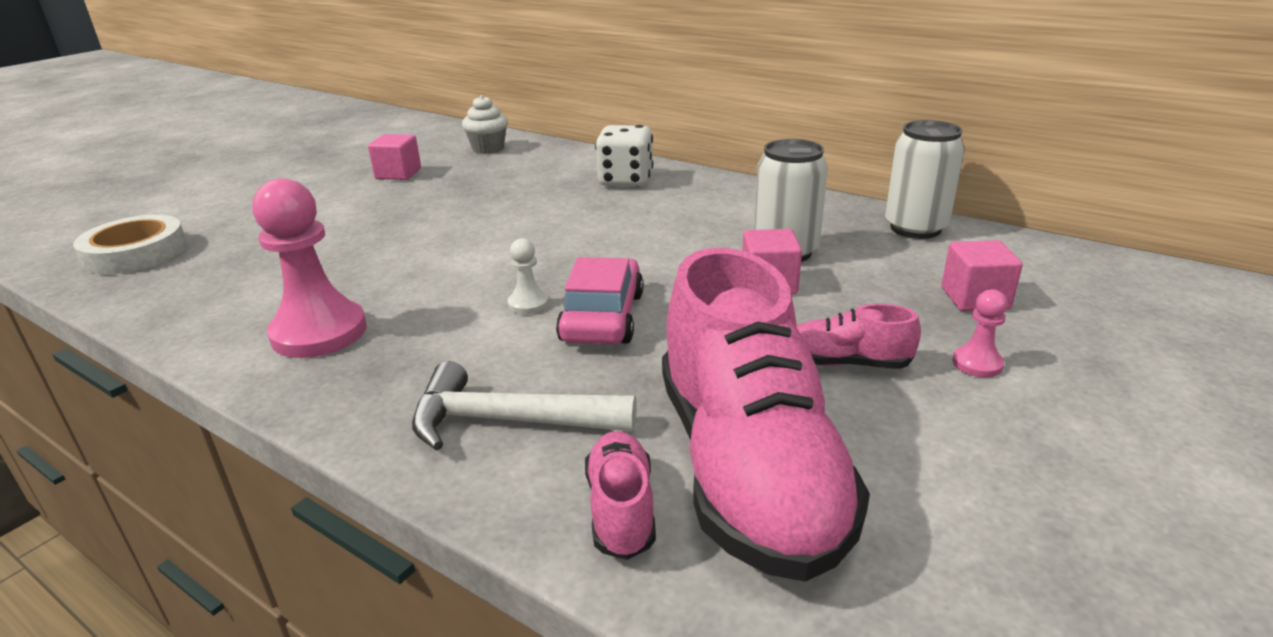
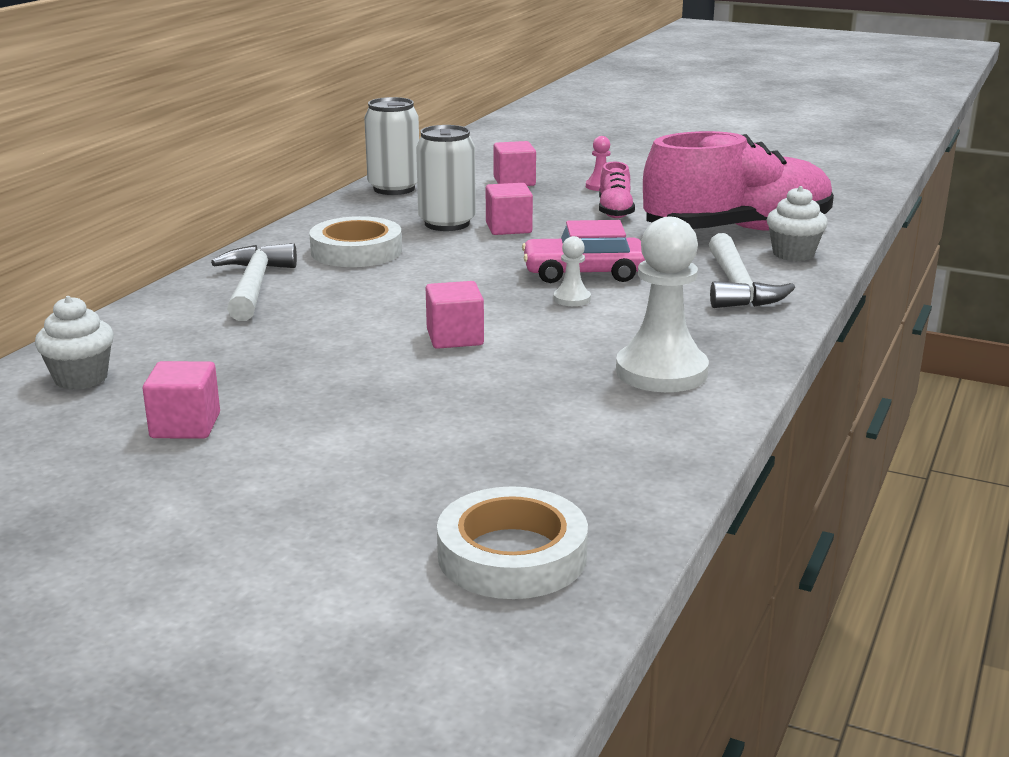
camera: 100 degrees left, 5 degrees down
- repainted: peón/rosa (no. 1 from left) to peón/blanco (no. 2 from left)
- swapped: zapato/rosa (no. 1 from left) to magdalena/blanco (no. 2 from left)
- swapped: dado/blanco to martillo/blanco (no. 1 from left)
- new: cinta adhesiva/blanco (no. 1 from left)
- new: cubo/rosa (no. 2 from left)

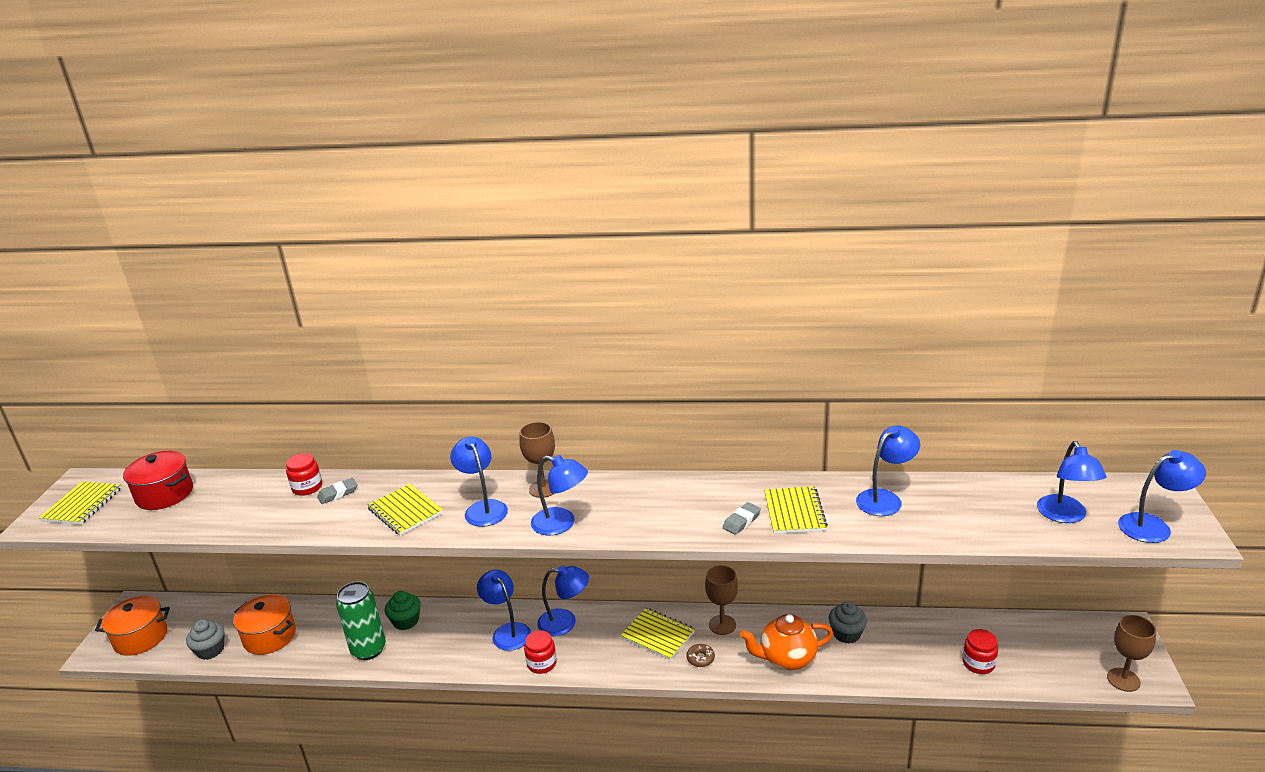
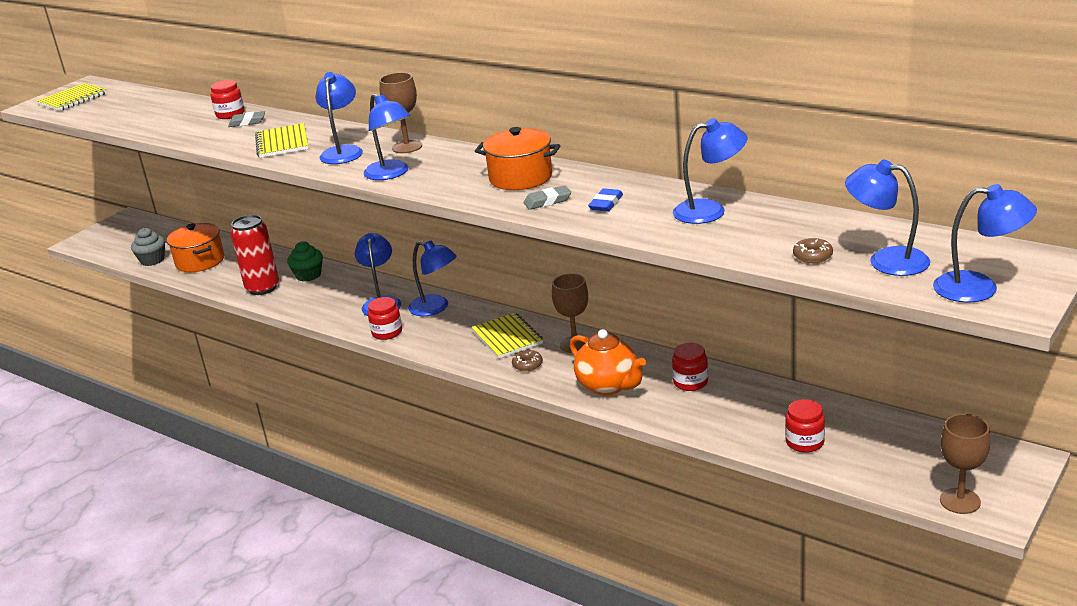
camera: 30 degrees right, 0 degrees up
- shifted: olla/naranja (no. 1 from left in the first image) to olla/naranja (no. 2 from left)
- gone: olla/rojo
- repainted: lata/verde to lata/rojo
- rotated: tetera/naranja 150 degrees counterclockwise
- swapped: cuaderno/amarillo (no. 4 from left) to goma de borrar/azul
- swapped: magdalena/gris (no. 2 from left) to tarro/rojo (no. 3 from left)
- rotated: lámpara/azul (no. 6 from left) 90 degrees clockwise
- new: rosquilla/marrón (no. 2 from left)

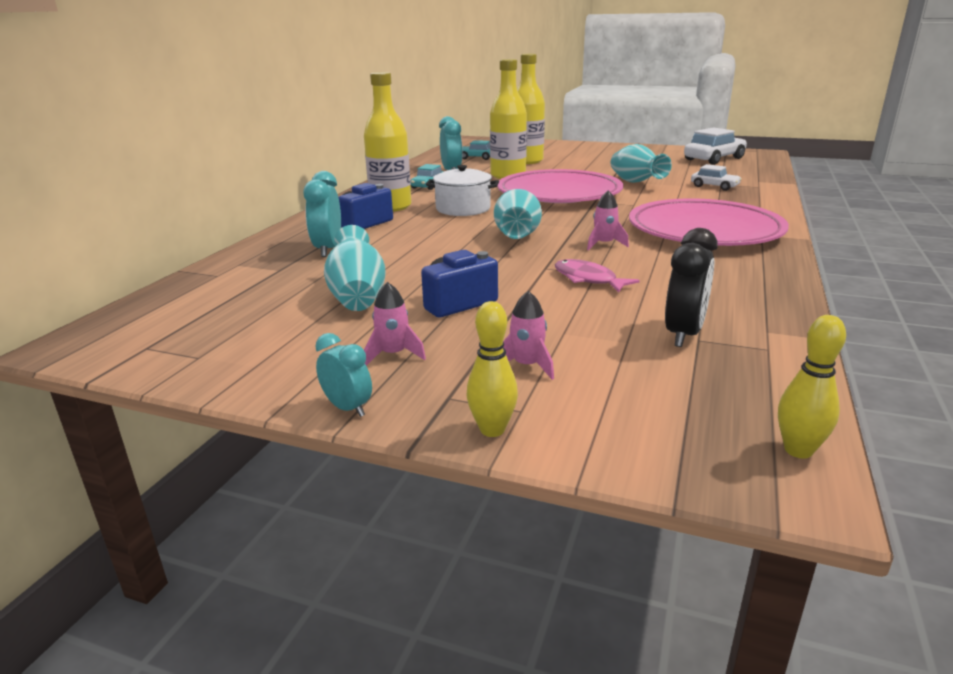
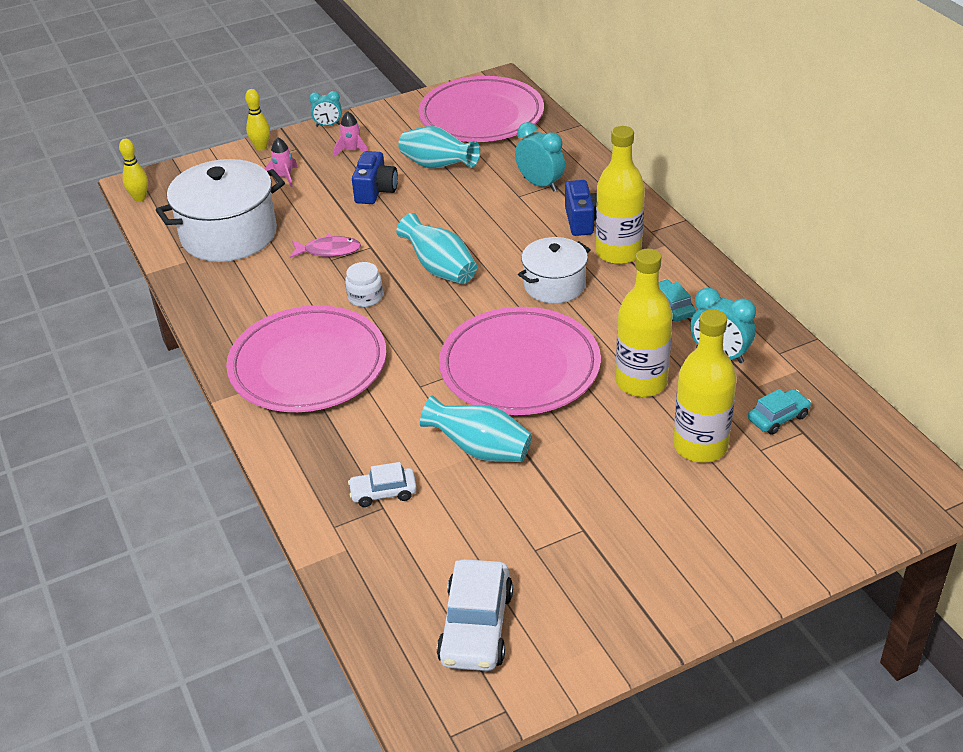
camera: 135 degrees right, 15 degrees up
- swapped: cohete/rosa (no. 3 from left) to tarro/blanco
- swapped: despertador/negro to olla/blanco (no. 1 from left)
- new: plato/rosa (no. 2 from left)

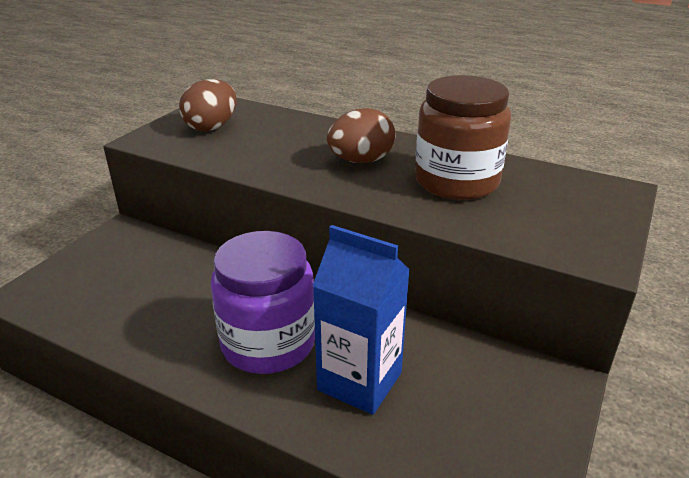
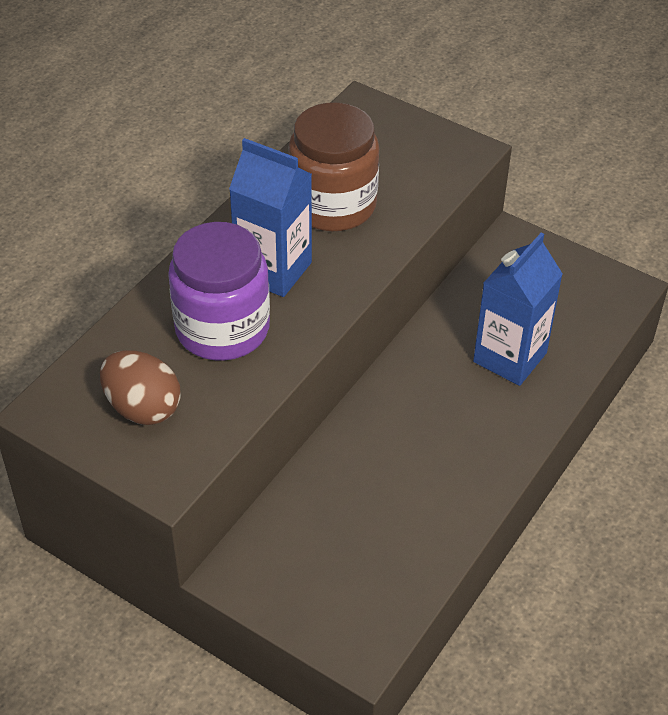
camera: 85 degrees left, 15 degrees up
- shifted: tarro/morado
- swapped: huevo/marrón (no. 2 from left) to cartón de leche/azul (no. 1 from left)

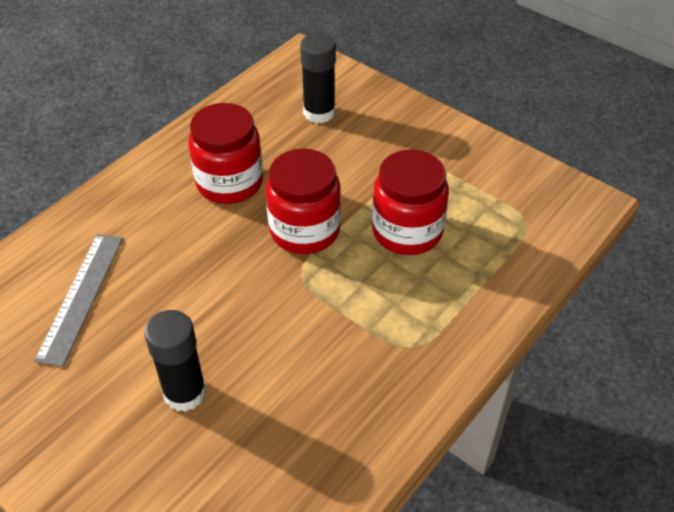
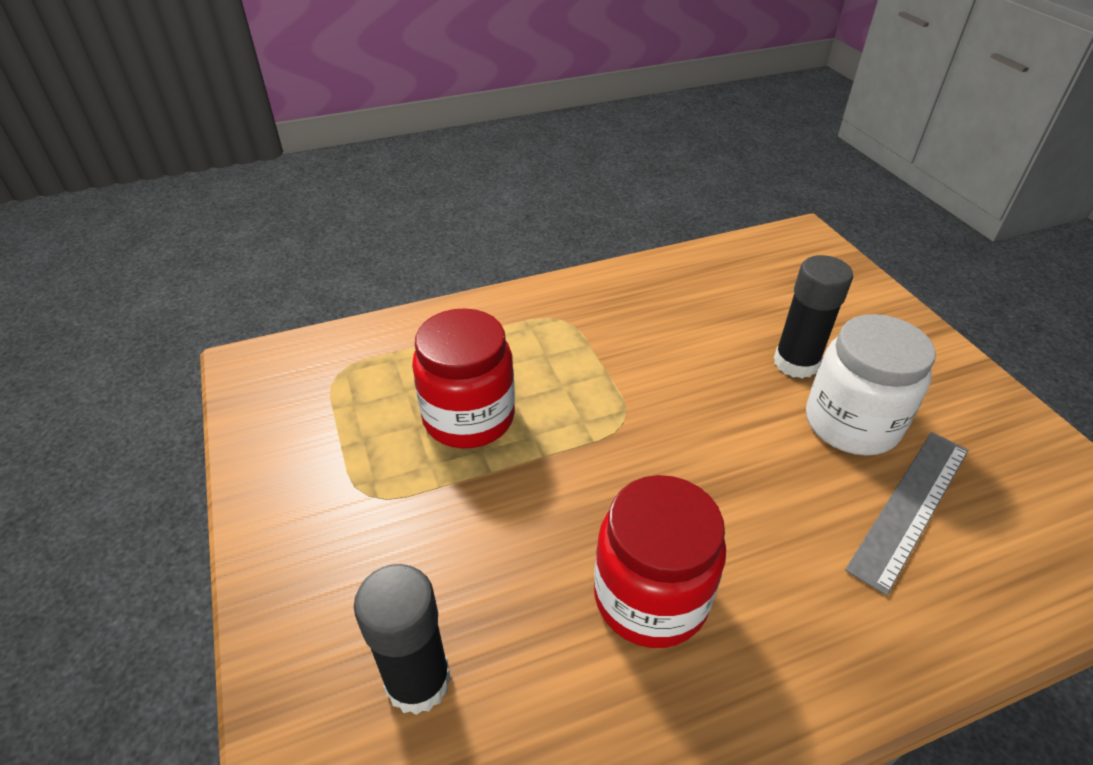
camera: 150 degrees left, 5 degrees down
- gone: tarro/rojo (no. 2 from left)
- new: tarro/blanco

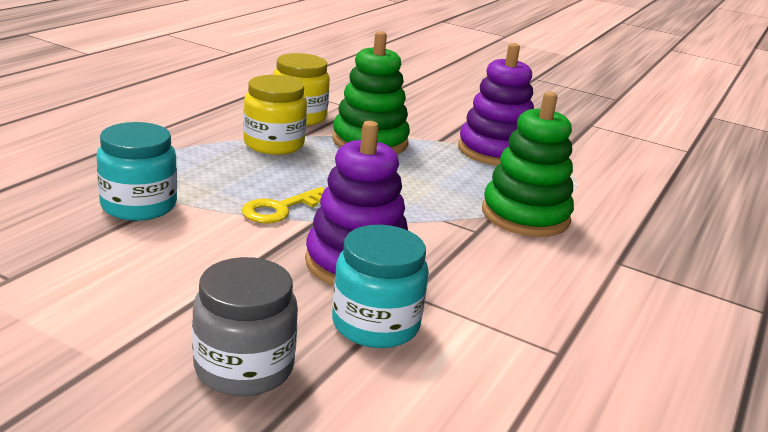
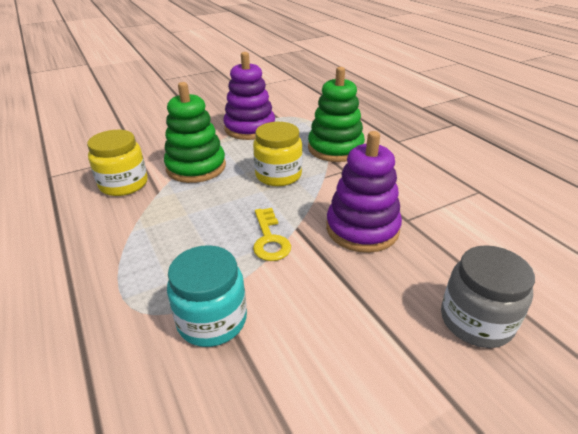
camera: 55 degrees left, 10 degrees up
- shifted: tarro/amarillo (no. 1 from left in the first image) to tarro/amarillo (no. 2 from left)
- gone: tarro/turquesa (no. 2 from left)

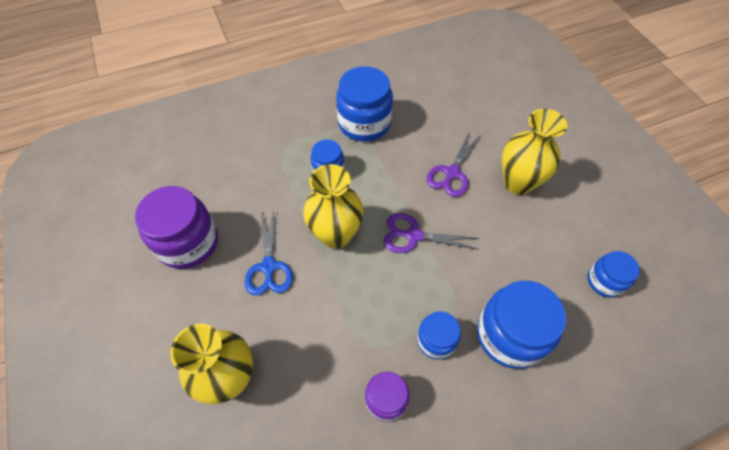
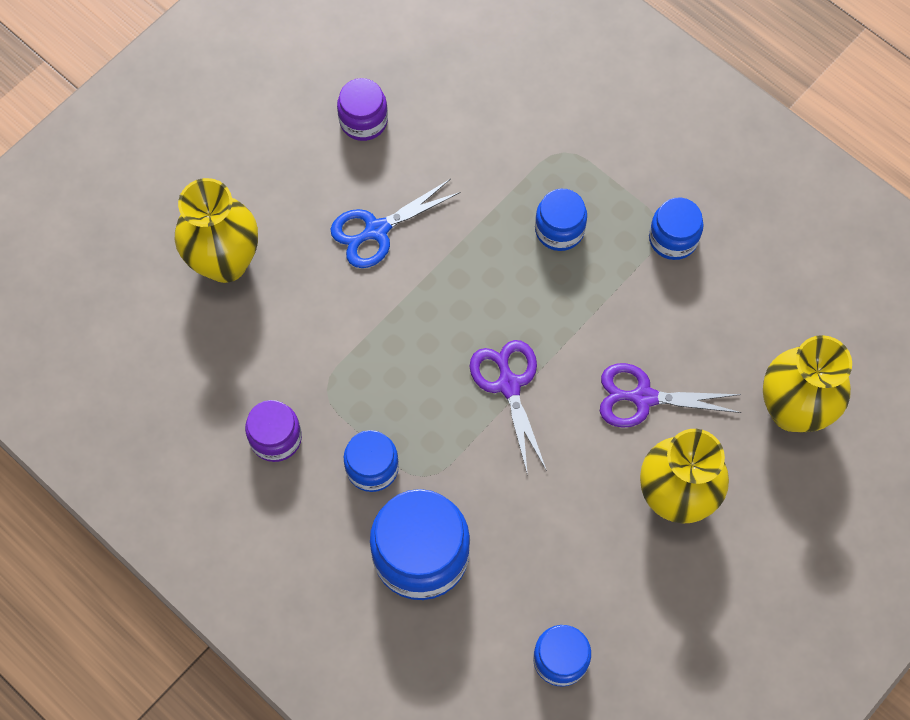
camera: 65 degrees right, 10 degrees up
- scaled: tarro/morado (no. 1 from left in the first image) x0.56
- shifted: florero/amarillo (no. 2 from left in the first image) to florero/amarillo (no. 3 from left)
- scaled: tarro/azul (no. 2 from left in the first image) x0.56

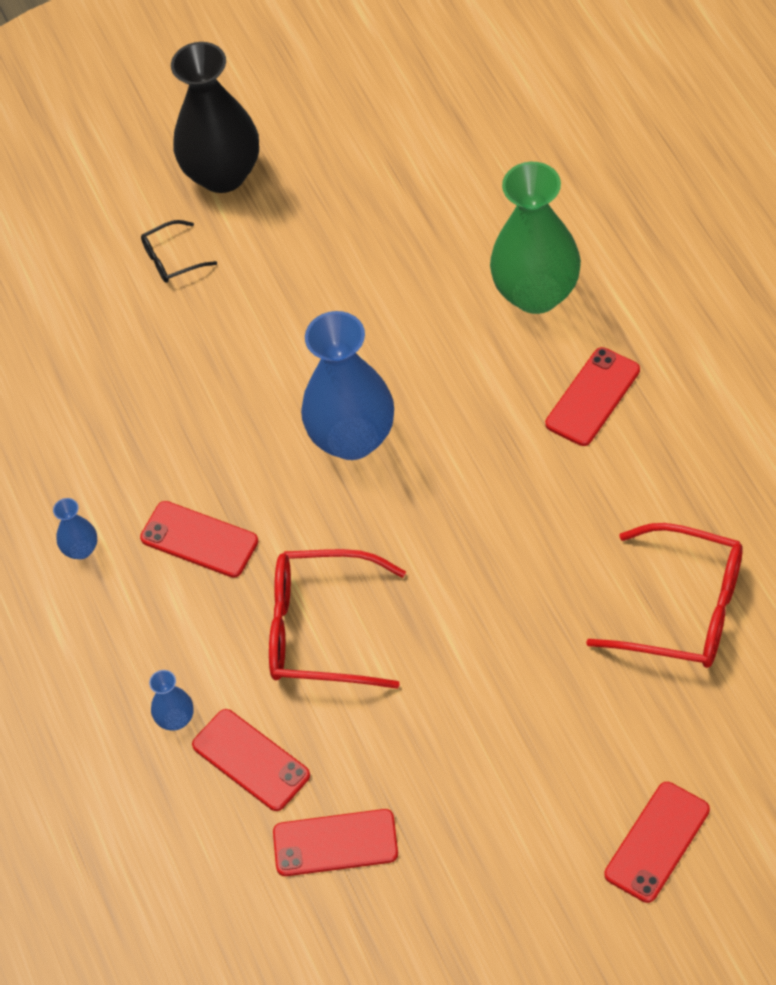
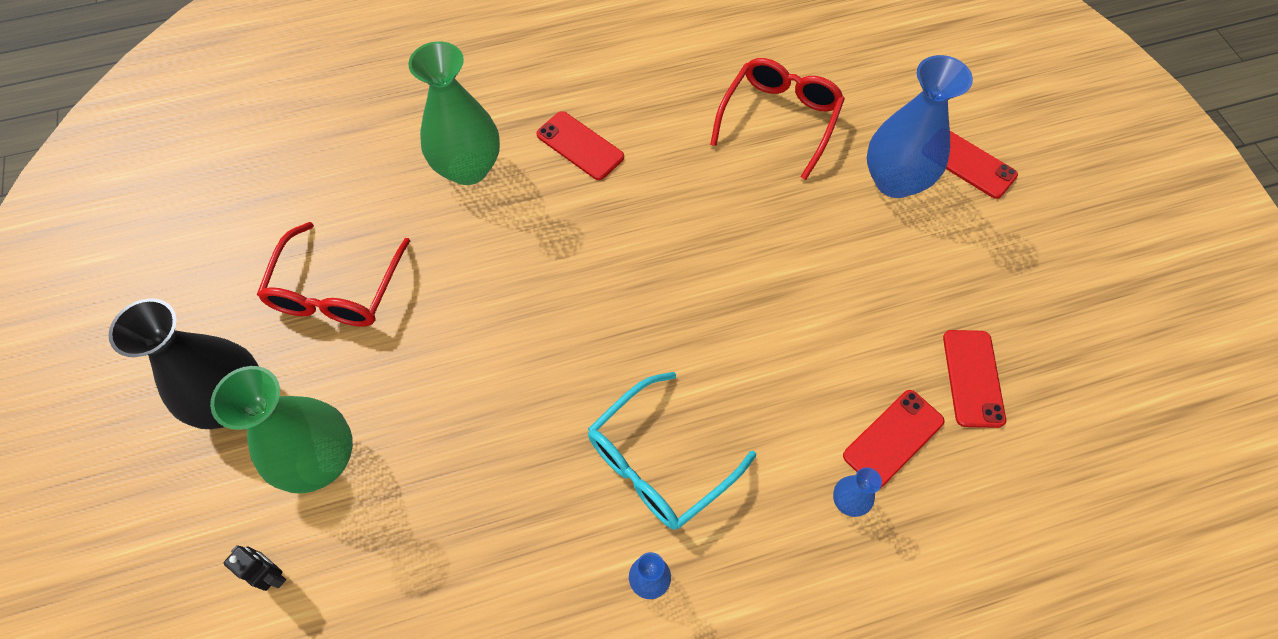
camera: 90 degrees left, 5 degrees up
- swapped: móvil/rojo (no. 1 from left) to gafas/turquesa
- swapped: gafas/negro to florero/verde (no. 1 from left)
- shifted: gafas/rojo (no. 1 from left)
- shifted: florero/azul (no. 3 from left)
- new: robot/negro

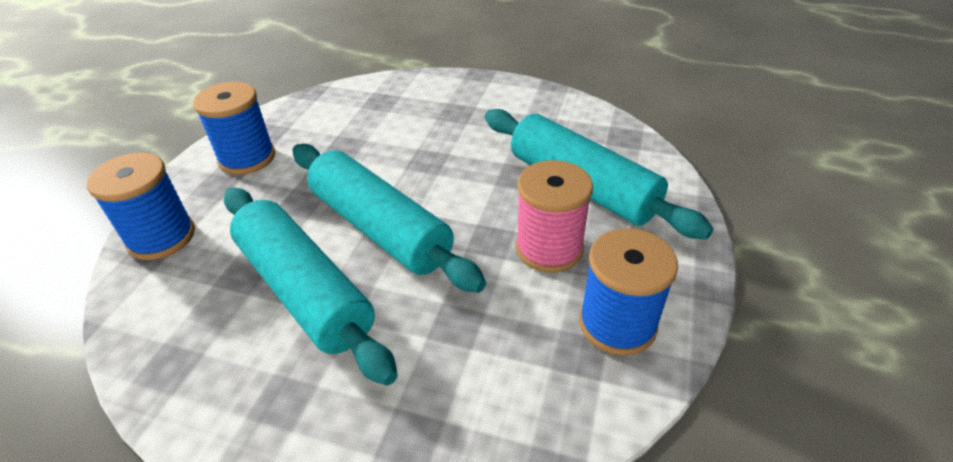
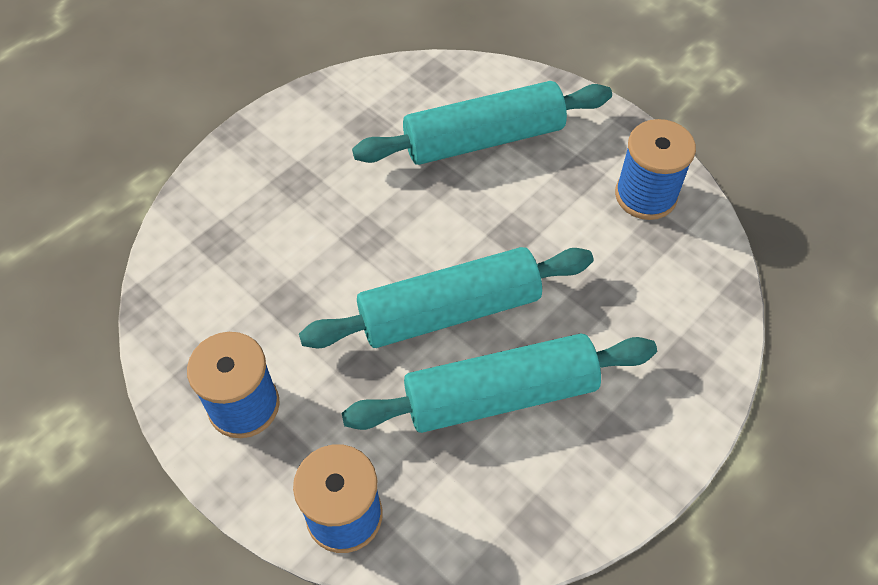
camera: 65 degrees left, 15 degrees up
- gone: carrete/rosa

